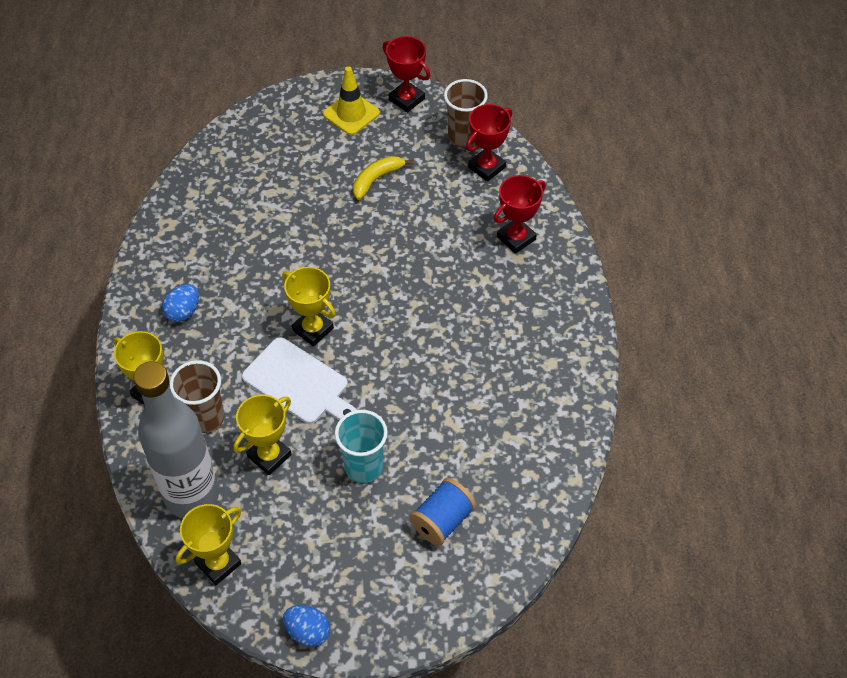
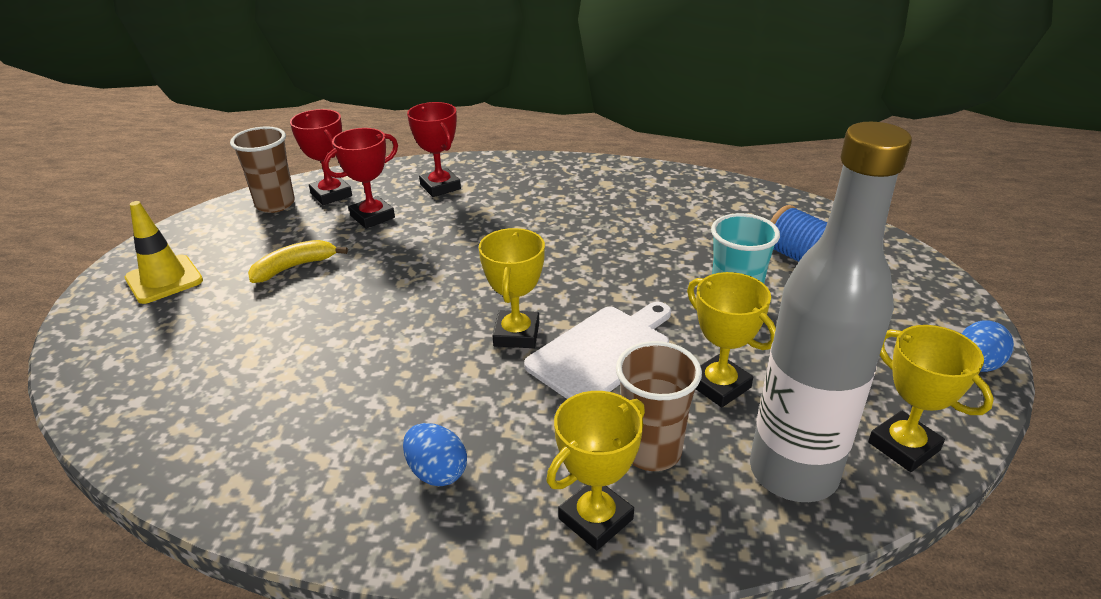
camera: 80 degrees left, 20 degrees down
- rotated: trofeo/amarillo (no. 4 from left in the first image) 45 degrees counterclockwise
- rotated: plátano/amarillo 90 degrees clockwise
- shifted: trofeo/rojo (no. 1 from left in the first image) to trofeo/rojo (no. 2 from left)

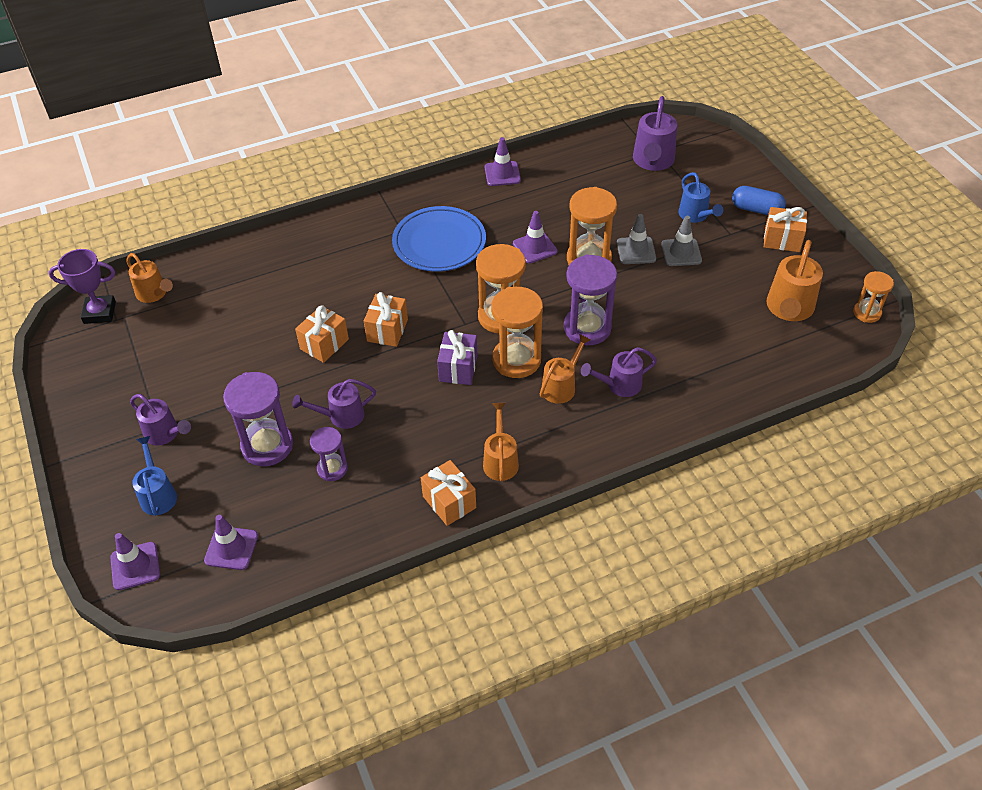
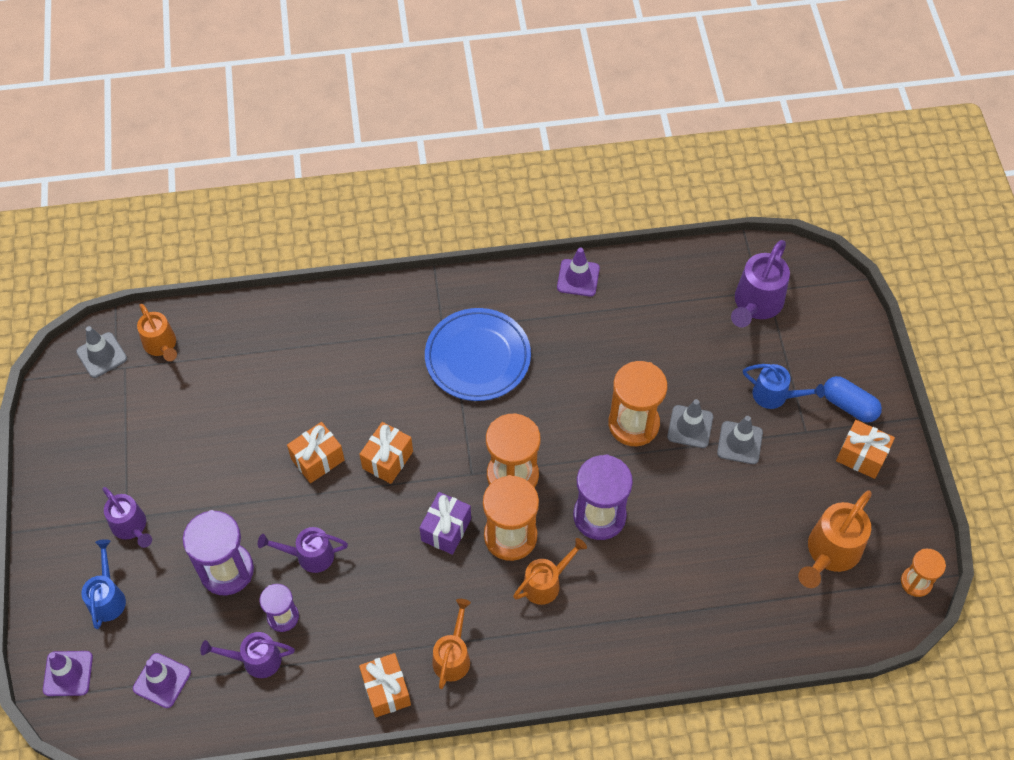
camera: 15 degrees right, 10 degrees up
- swapped: trofeo/morado to cono de tráfico/gris (no. 1 from left)
- gone: cono de tráfico/morado (no. 4 from left)
- shifted: regadera/morado (no. 3 from left in the first image) to regadera/morado (no. 2 from left)
- rotated: regadera/azul (no. 2 from left) 60 degrees counterclockwise

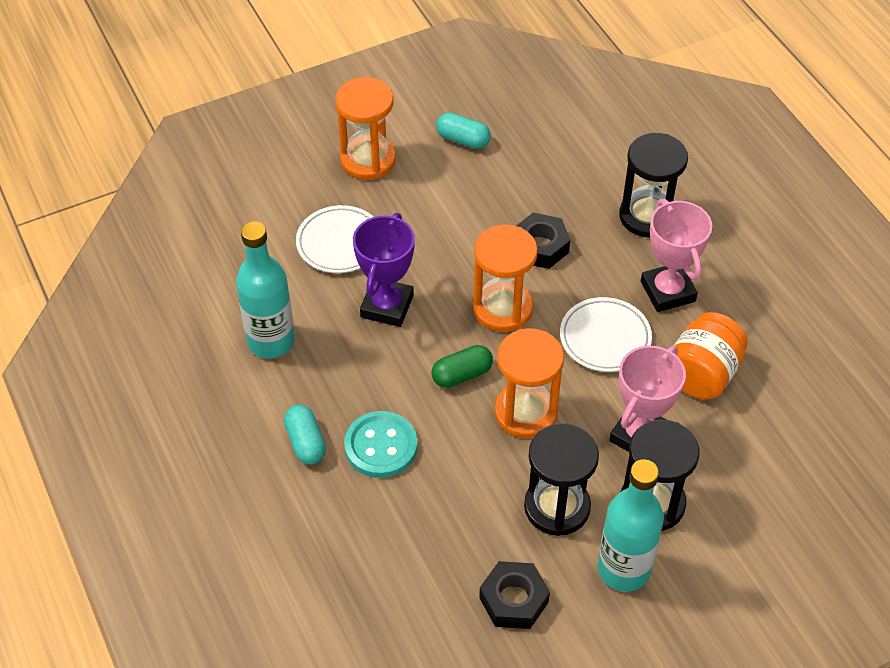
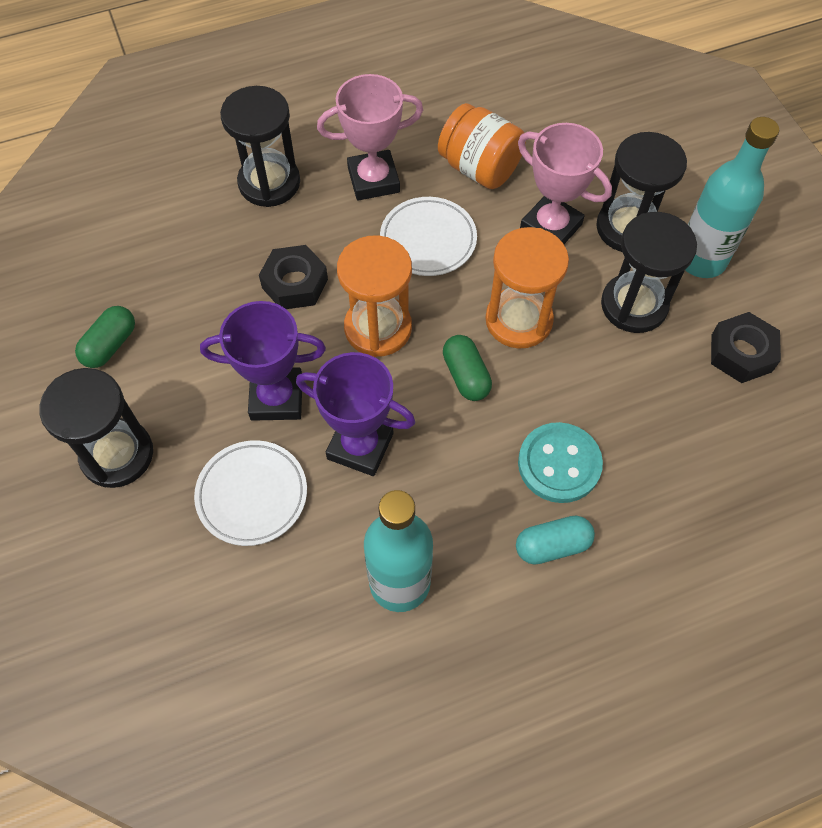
camera: 85 degrees left, 10 degrees up
- repainted: reloj de arena/naranja (no. 1 from left) to reloj de arena/negro (no. 1 from left)
- repainted: cápsula/turquesa (no. 2 from left) to cápsula/verde (no. 1 from left)
- new: trofeo/morado (no. 1 from left)

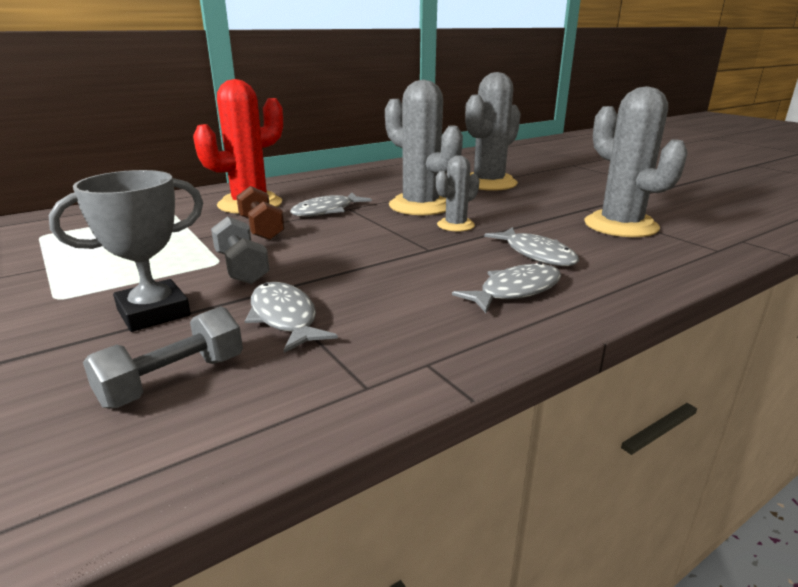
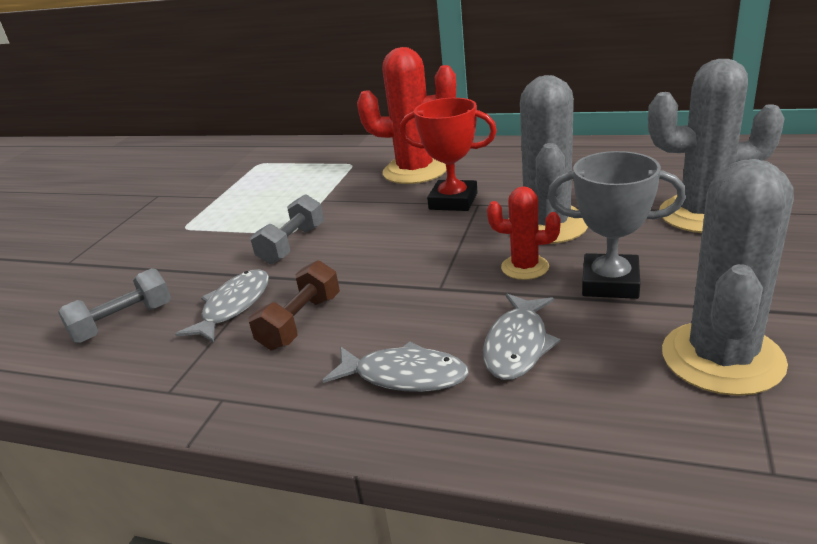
camera: 55 degrees right, 5 degrees up
- shifted: trofeo/gris
- rotated: mancuerna/gris (no. 1 from left) 45 degrees counterclockwise
- shifted: mancuerna/marrón
- swapped: pez/gris (no. 2 from left) to trofeo/rojo
- repainted: cactus/gris (no. 2 from left) to cactus/rojo (no. 2 from left)

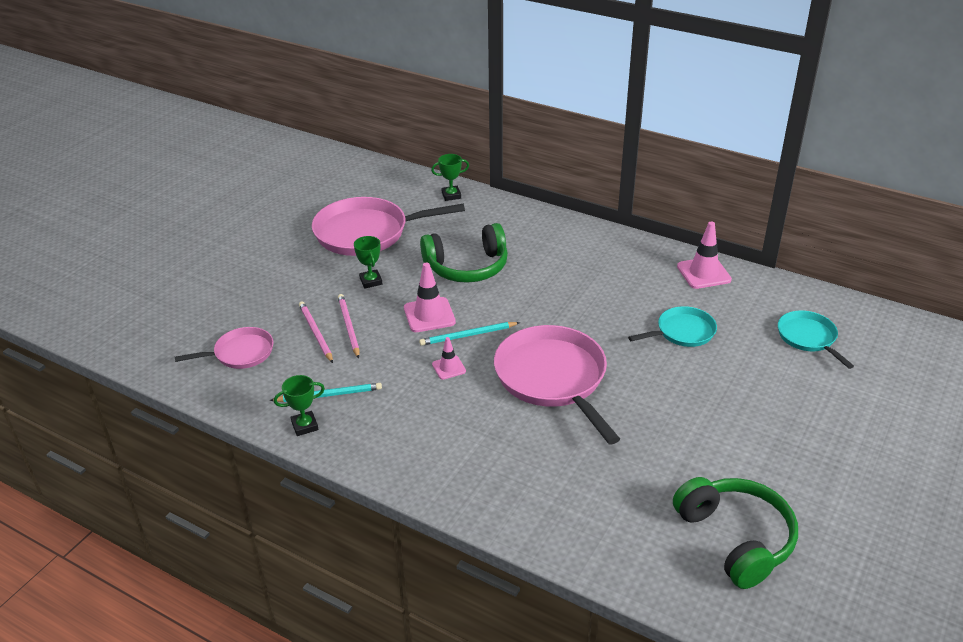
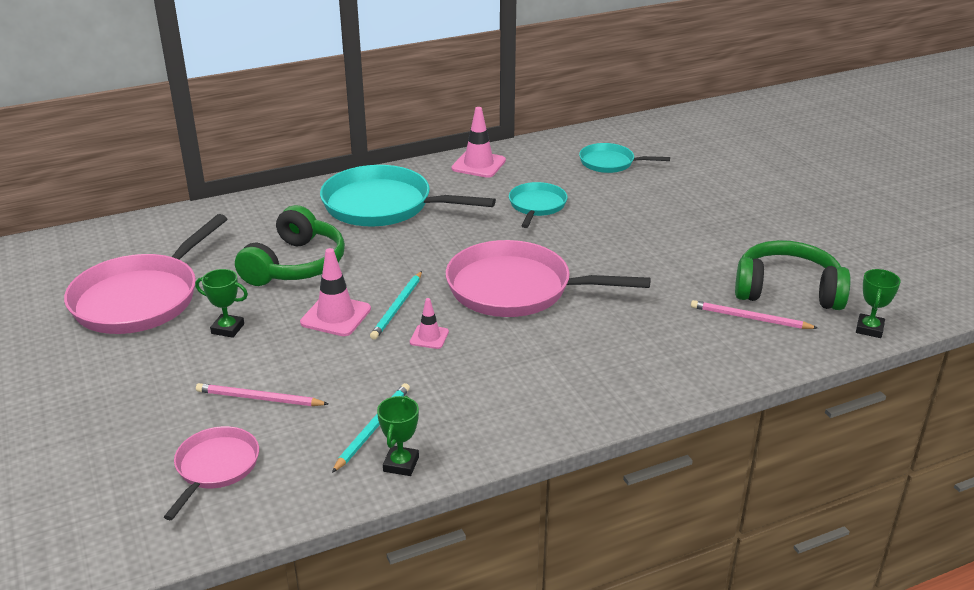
camera: 55 degrees left, 5 degrees down
- shifted: lápiz/rosa (no. 2 from left)
- shifted: trofeo/verde (no. 3 from left)
- new: sartén/turquesa (no. 1 from left)

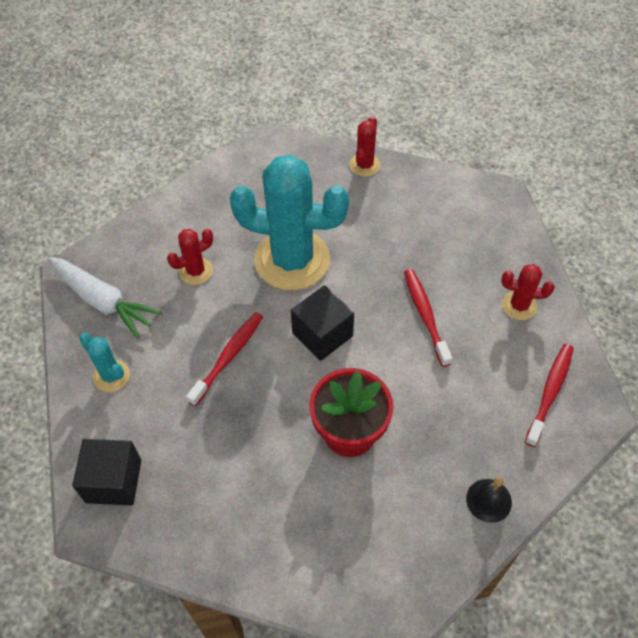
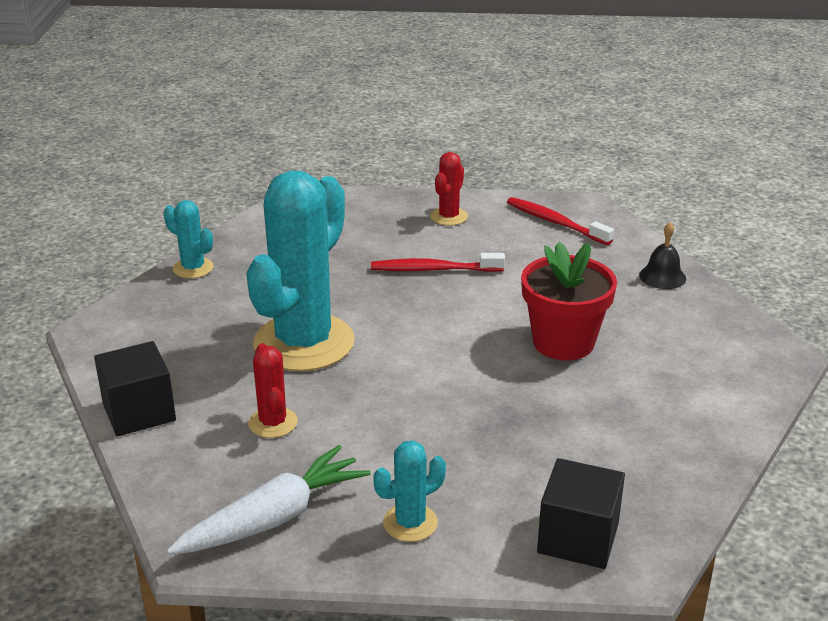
camera: 75 degrees left, 25 degrees down
- gone: cepillo de dientes/rojo (no. 1 from left)
- shifted: cubo/negro (no. 2 from left in the first image) to cubo/negro (no. 1 from left)
- repainted: cactus/rojo (no. 2 from left) to cactus/turquesa (no. 1 from left)

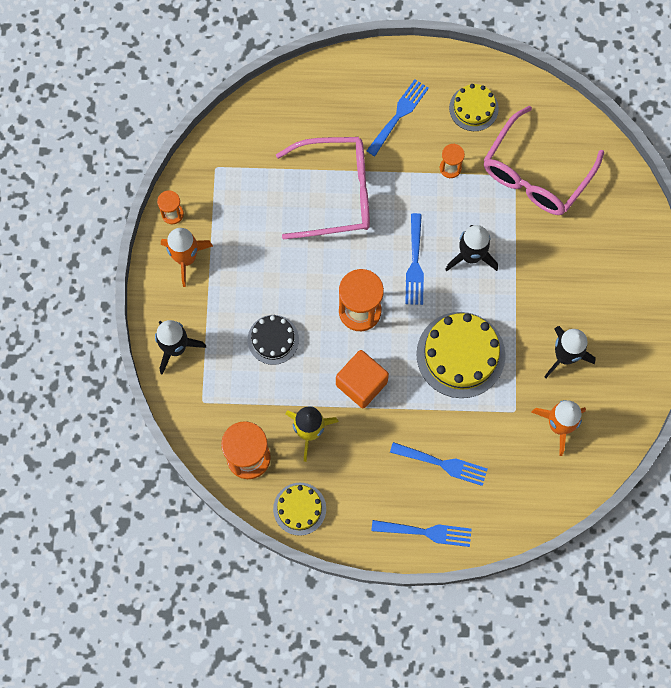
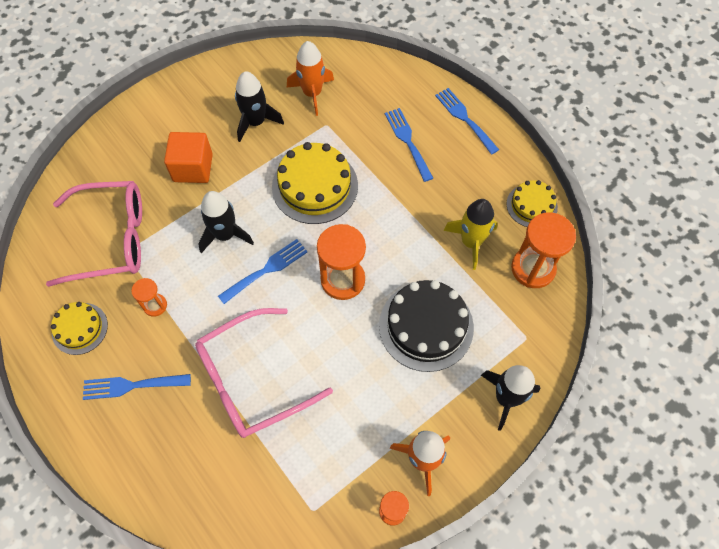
camera: 130 degrees left, 10 degrees down
- scaled: tarta/negro x1.72
- rotated: gafas/rosa (no. 1 from left in the first image) 75 degrees counterclockwise
- shifted: cubo/naranja

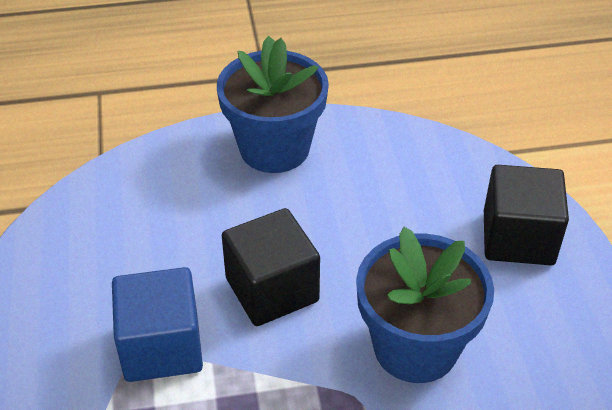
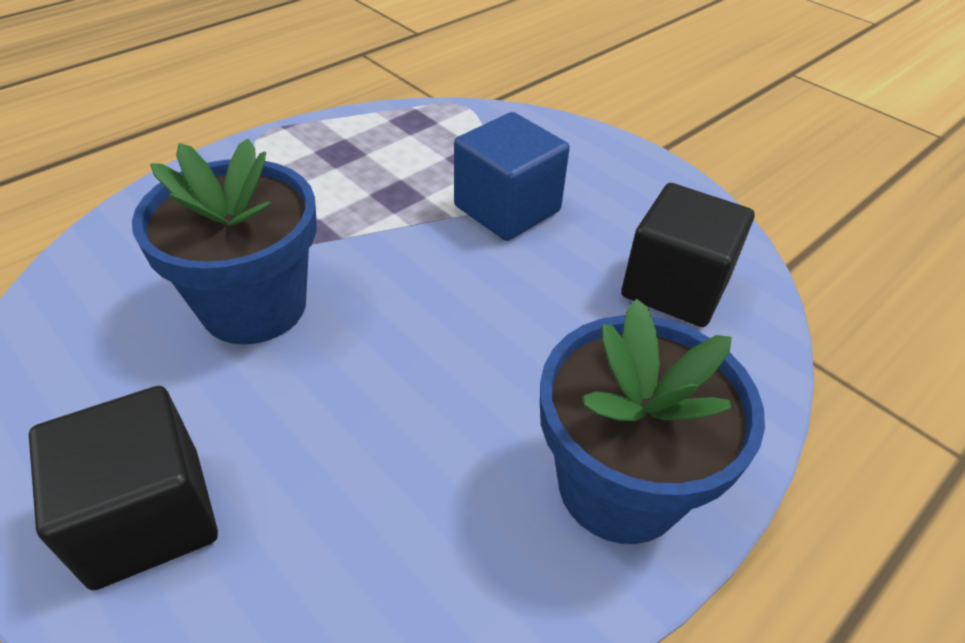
camera: 145 degrees right, 0 degrees up
- shifted: cubo/negro (no. 1 from left in the first image) to cubo/negro (no. 2 from left)

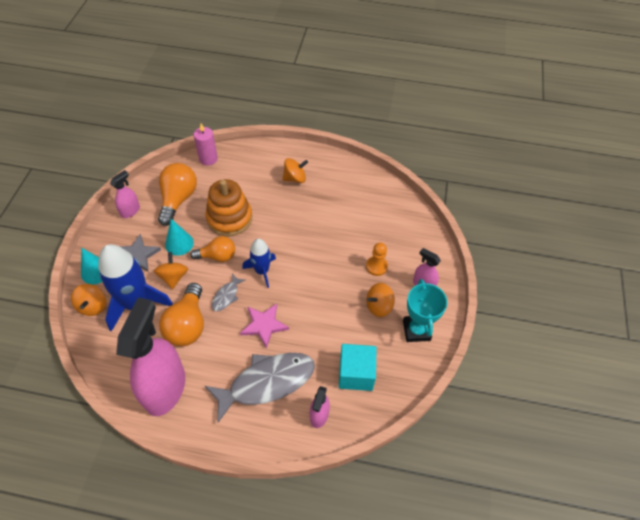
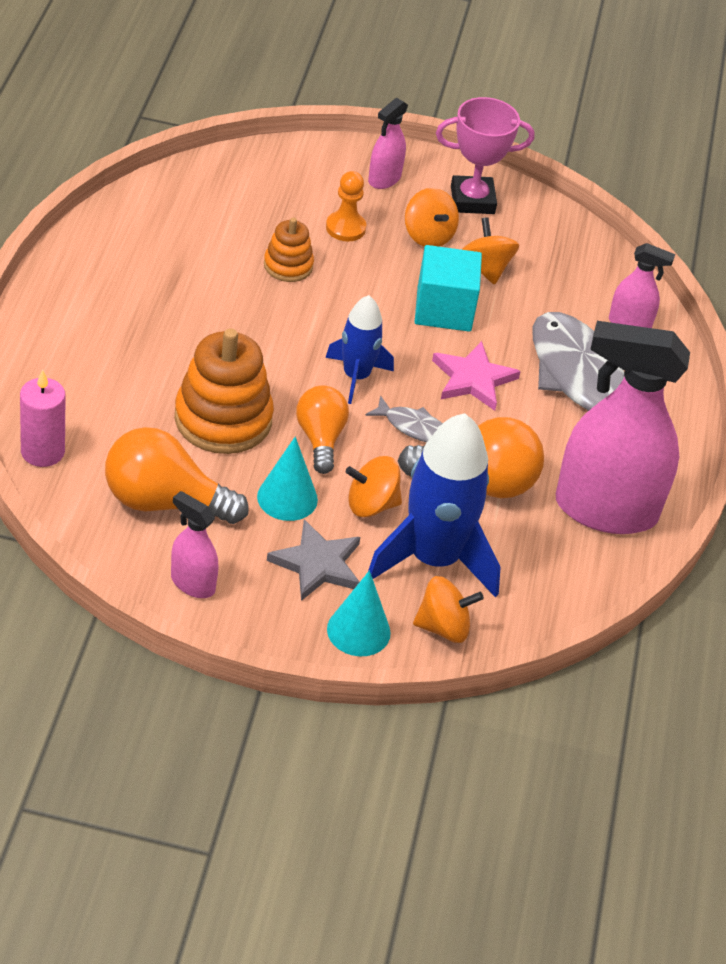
camera: 95 degrees left, 10 degrees down
- shifted: peonza/naranja (no. 3 from left in the first image) to peonza/naranja (no. 4 from left)
- shifted: cubo/turquesa
- repainted: trofeo/turquesa to trofeo/rosa
- new: juguete apilable/naranja (no. 2 from left)

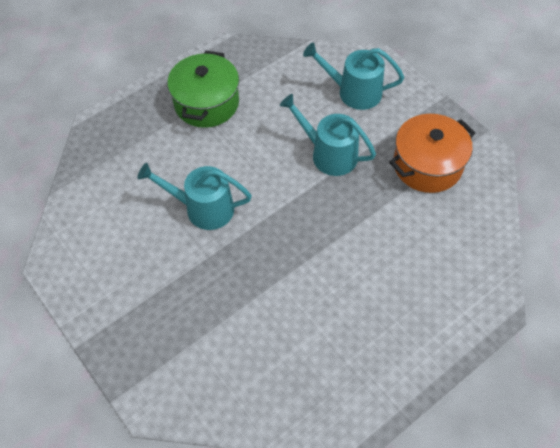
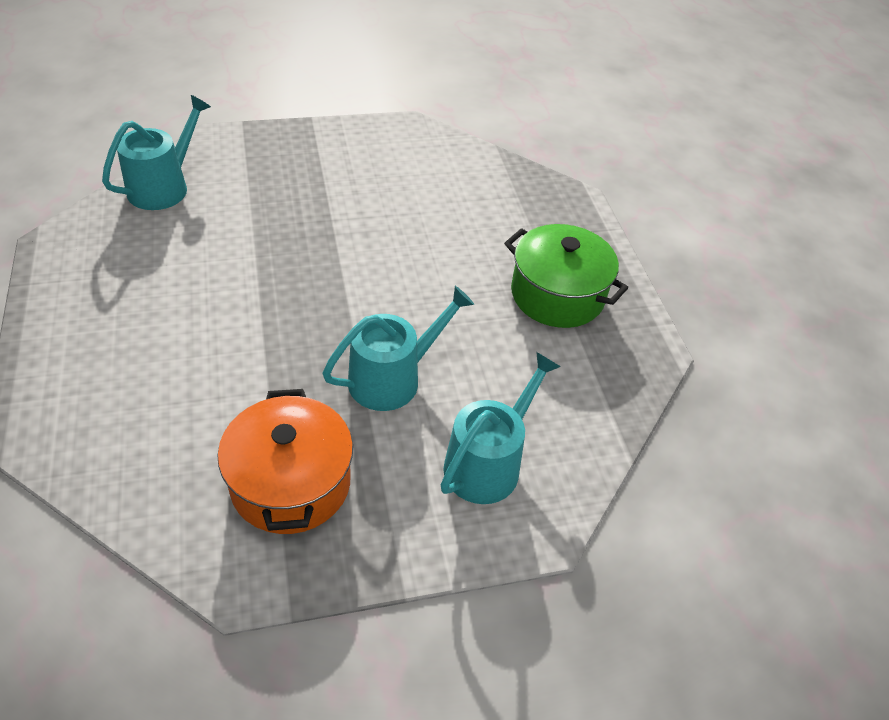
camera: 110 degrees right, 10 degrees down
- shifted: regadera/turquesa (no. 1 from left)

